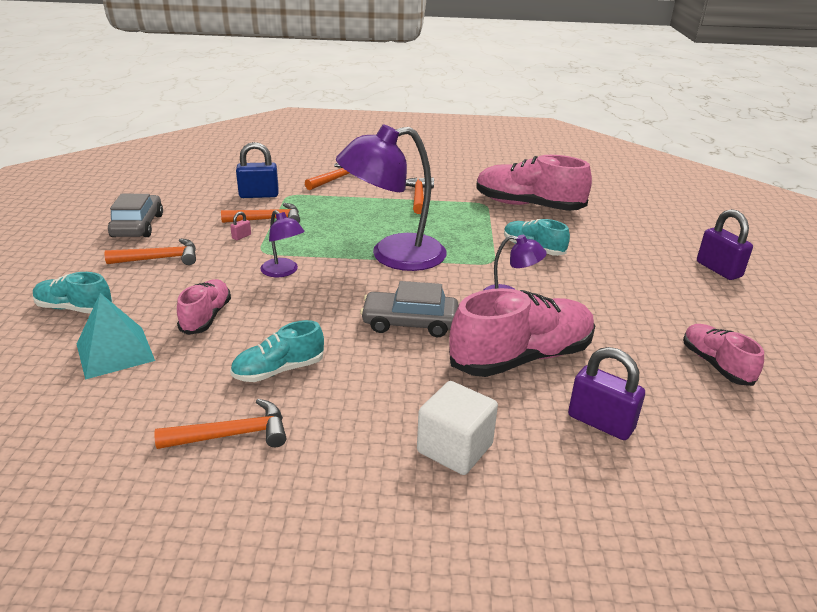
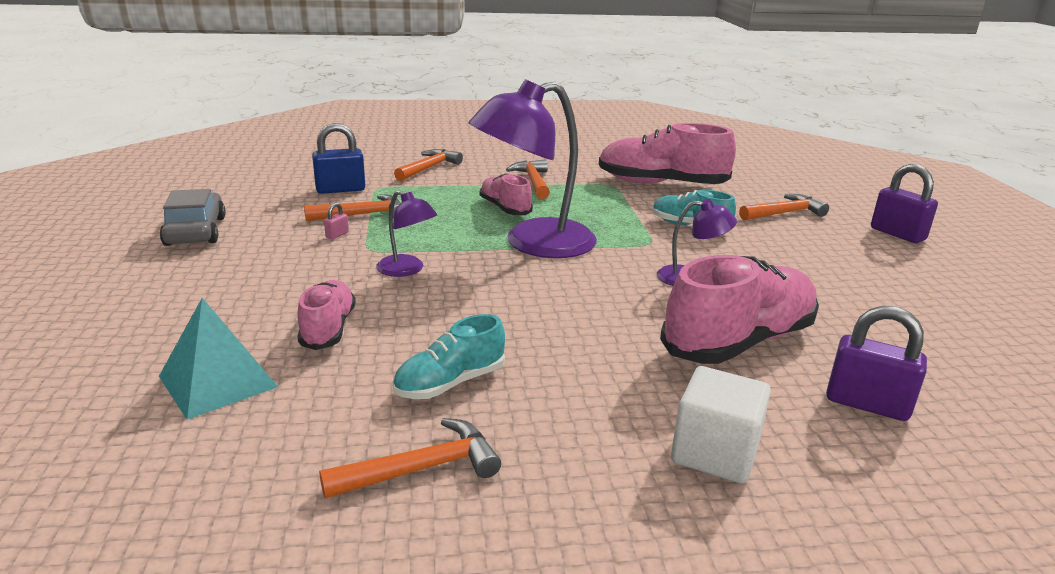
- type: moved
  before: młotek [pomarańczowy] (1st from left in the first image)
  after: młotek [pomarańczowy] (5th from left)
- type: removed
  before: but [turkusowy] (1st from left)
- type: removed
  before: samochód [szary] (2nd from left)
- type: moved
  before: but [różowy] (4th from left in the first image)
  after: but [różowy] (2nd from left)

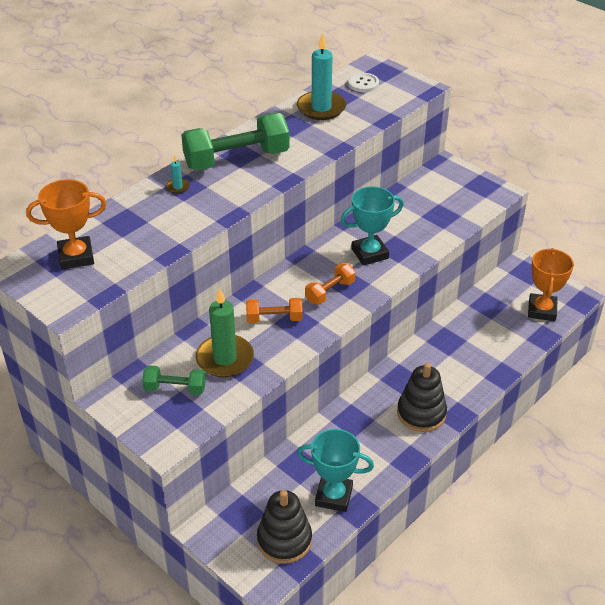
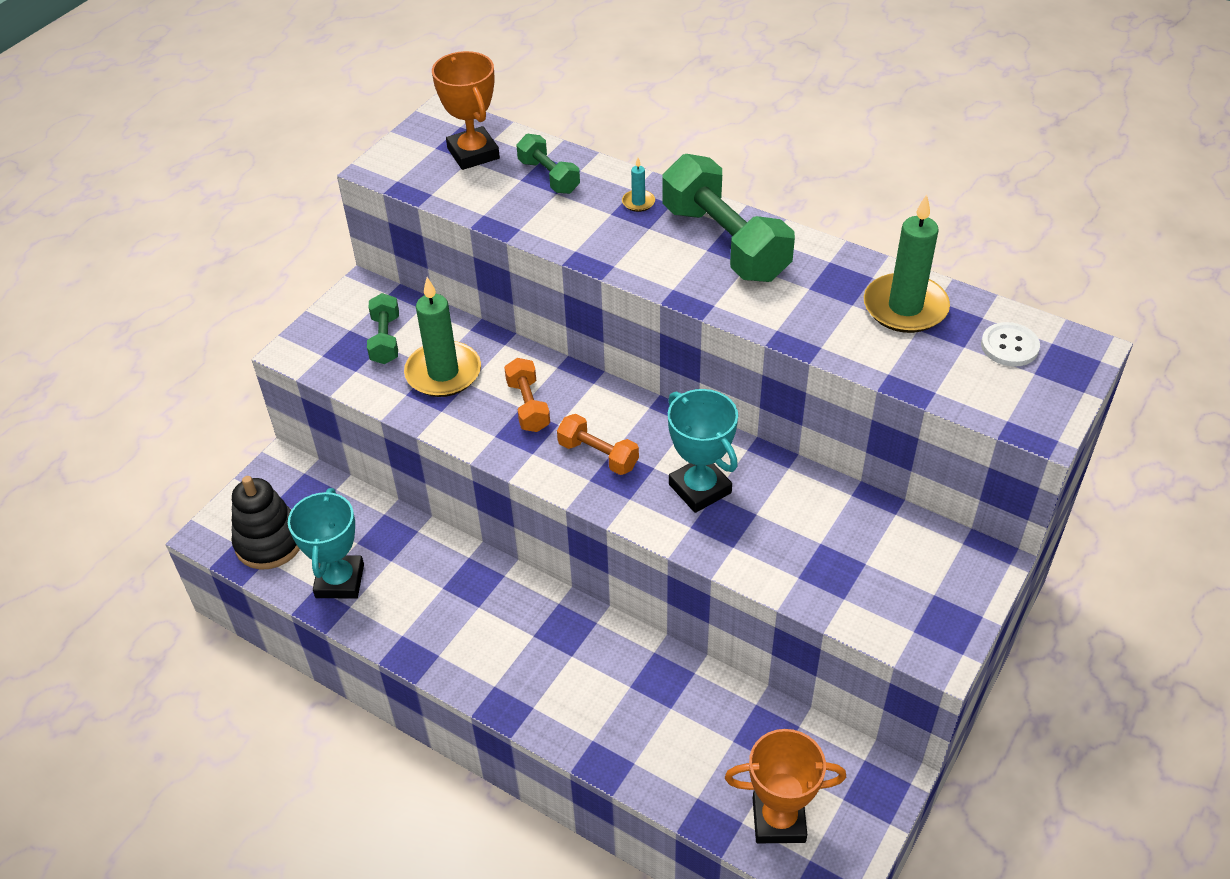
- type: recoloured
  before: świeca [turkusowy] (2nd from left)
  after: świeca [zielony] (2nd from left)
- type: removed
  before: zabawka nakładanka [czarny] (2nd from left)
- type: added
  after: hantel [zielony] (2nd from left)

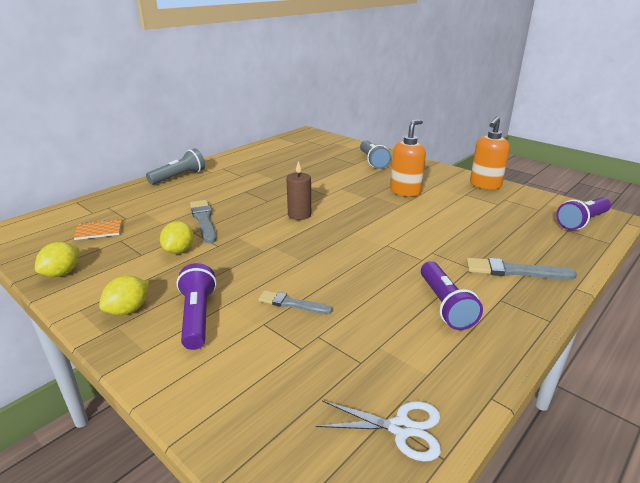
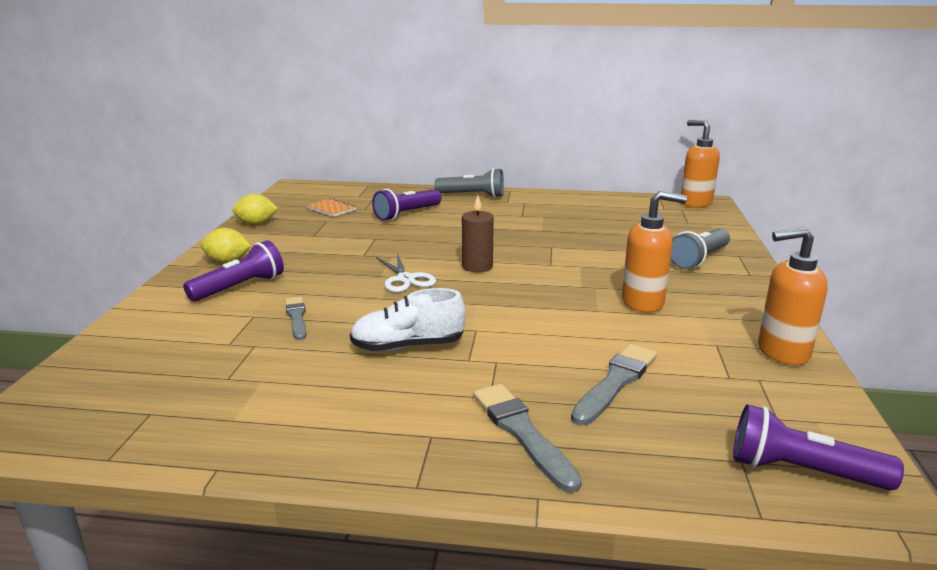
- type: moved
  before: pędzel [szary] (1st from left in the first image)
  after: pędzel [szary] (3rd from left)
- type: removed
  before: cytryna [żółty] (3rd from left)
- type: moved
  before: latarka [fioletowy] (2nd from left)
- type: moved
  before: nożyczki [biały]
- type: added
  after: dozownik mydła [pomarańczowy] (2nd from left)
- type: added
  after: but [biały]

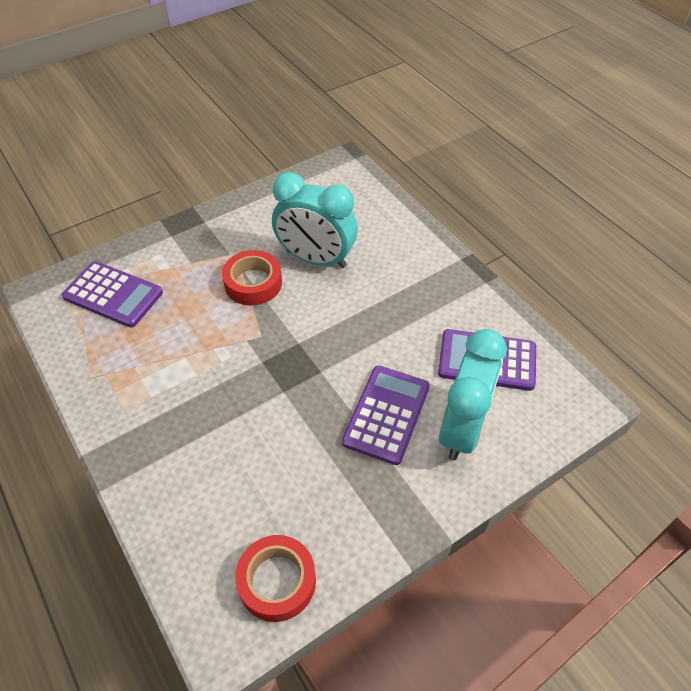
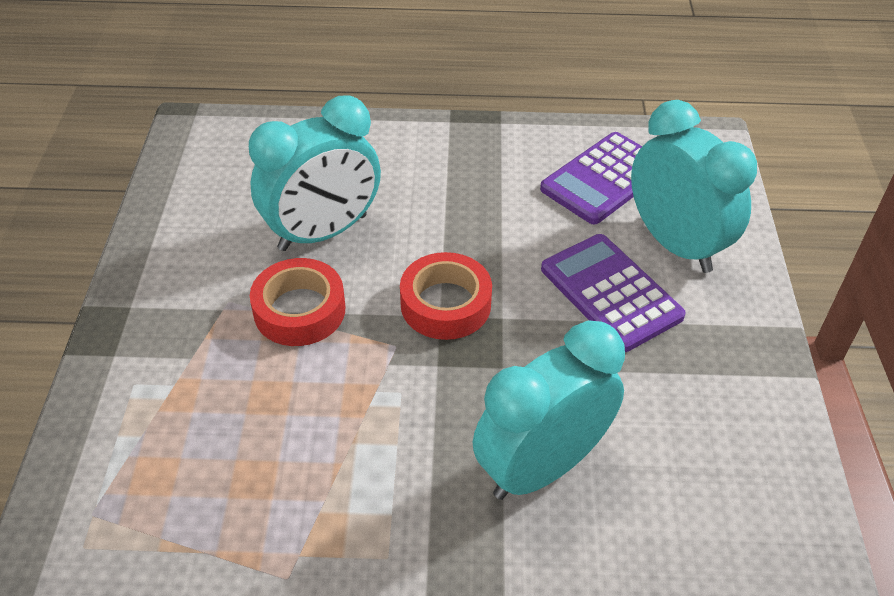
- type: removed
  before: kalkulator [fioletowy] (1st from left)
- type: moved
  before: taśma klejąca [czerwony] (2nd from left)
- type: added
  after: budzik [turkusowy] (2nd from left)

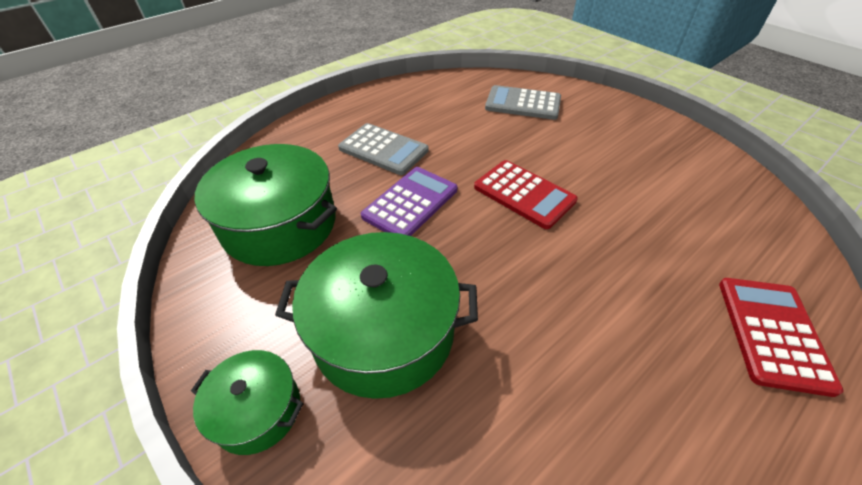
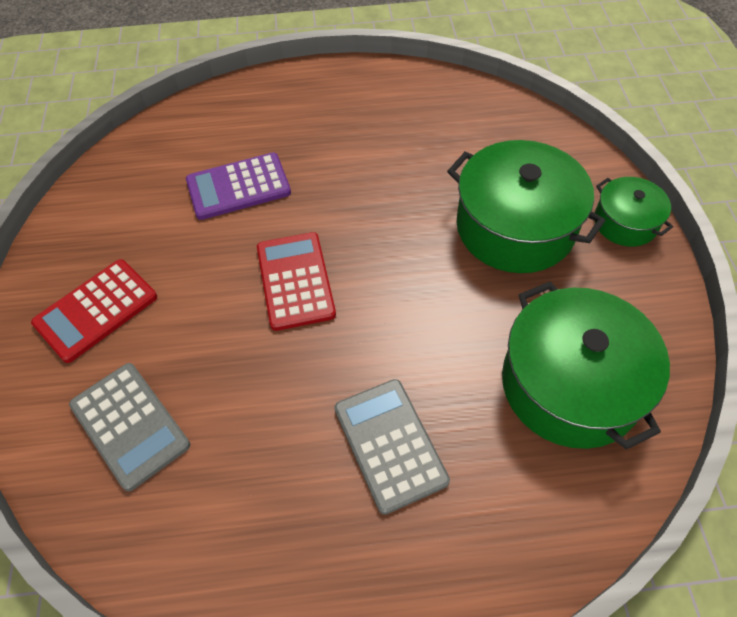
- type: moved
  before: kalkulator [fioletowy]
- type: moved
  before: kalkulator [czerwony] (2nd from left in the first image)
  after: kalkulator [czerwony] (1st from left)

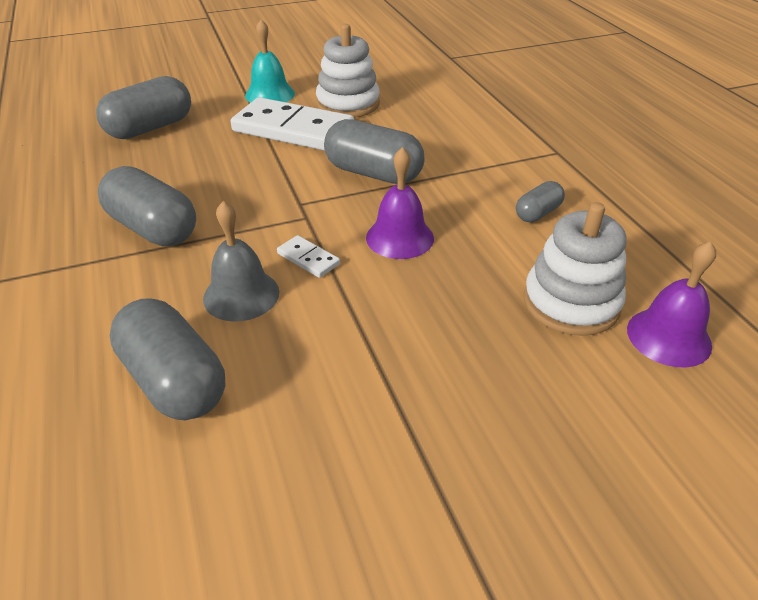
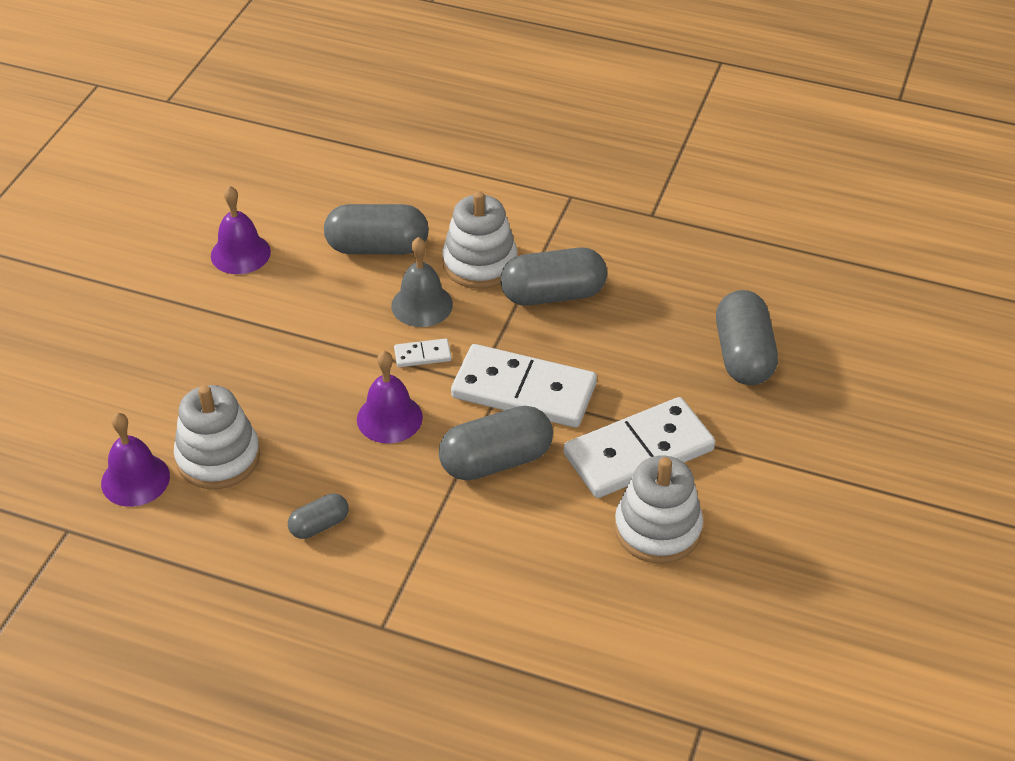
- type: removed
  before: dzwonek [turkusowy]
- type: turned
  before: kapsułka [szary] (5th from left in the first image)
  turn: 60
- type: added
  after: dzwonek [fioletowy] (2nd from left)
- type: added
  after: zabawka nakładanka [biały] (2nd from left)
- type: added
  after: kostka domina [biały] (2nd from left)

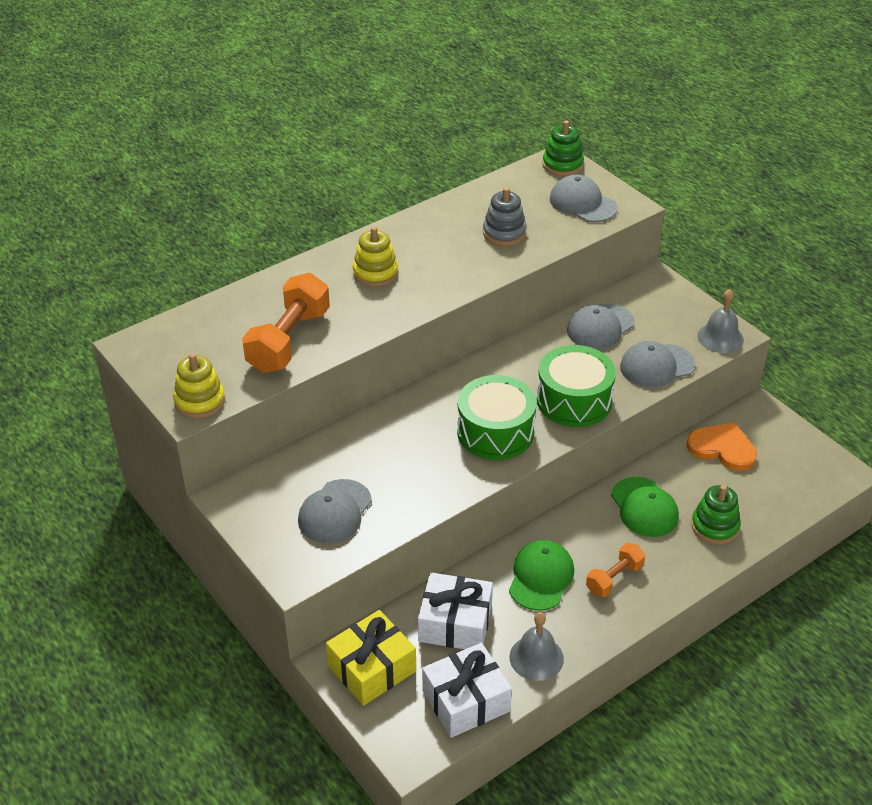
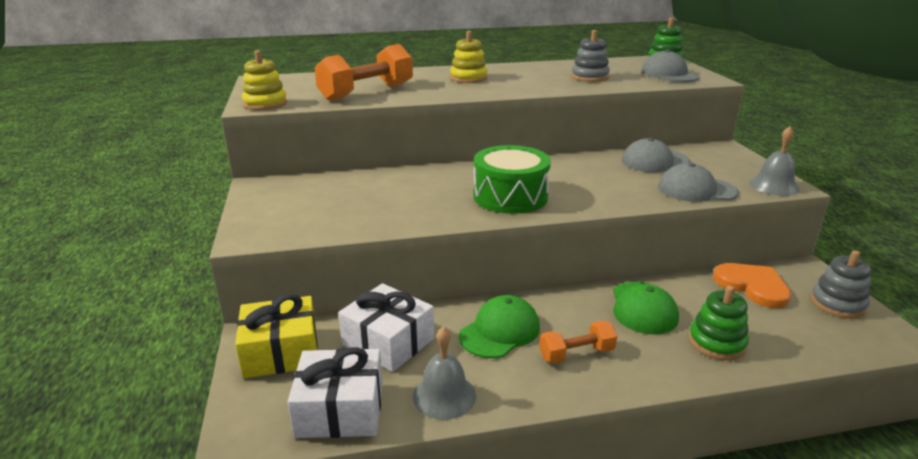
- type: removed
  before: bęben [zielony] (2nd from left)
- type: removed
  before: czapka [szary] (1st from left)
- type: added
  after: zabawka nakładanka [szary] (2nd from left)

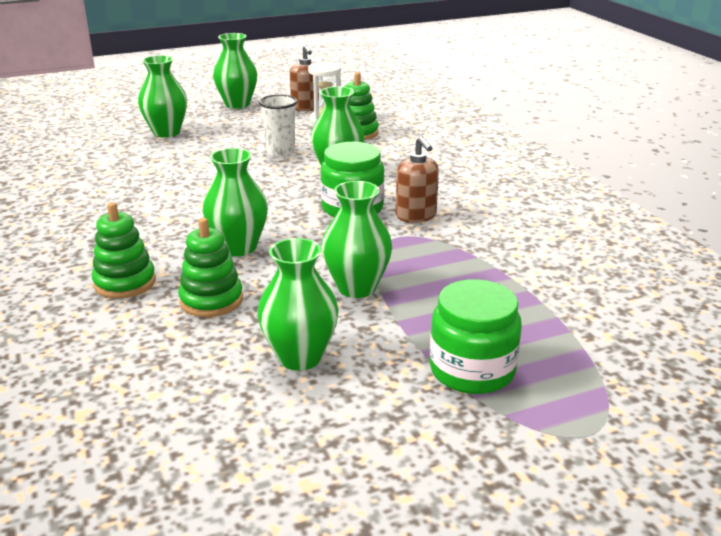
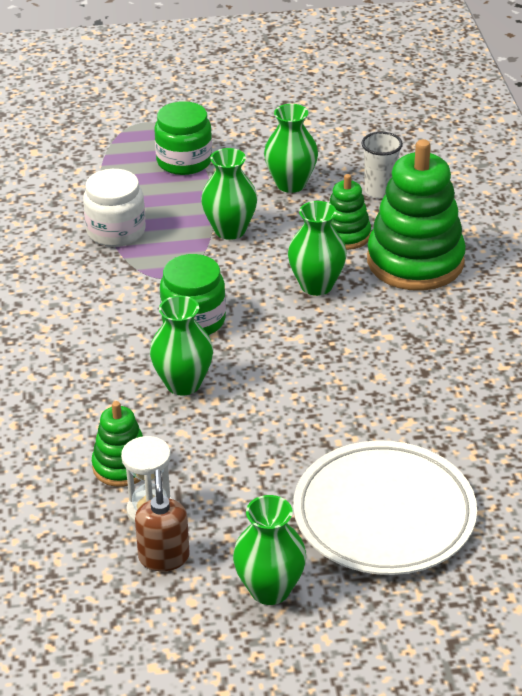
- type: replaced
  before: wazon [zielony] (1st from left)
  after: talerz [biały]
- type: moved
  before: szklanka [biały]
- type: removed
  before: dozownik mydła [brązowy] (2nd from left)
- type: resized
  before: zabawka nakładanka [zielony] (1st from left in the first image)
  scale: 1.92
- type: added
  after: słoik [biały]

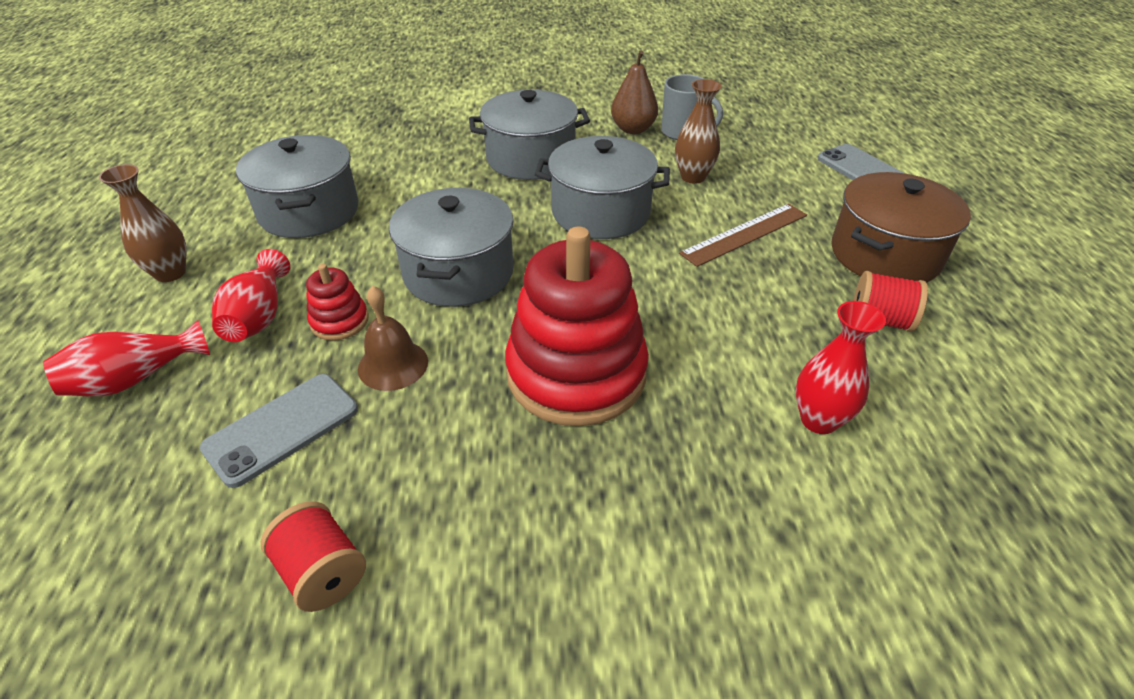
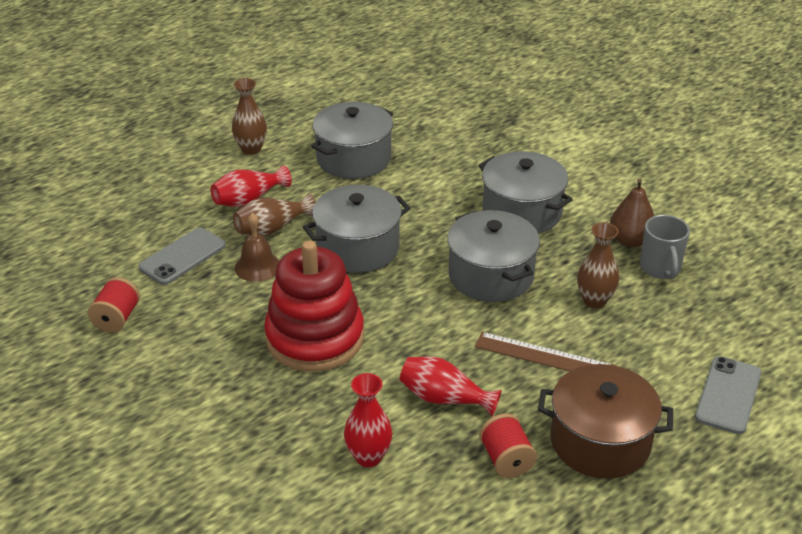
- type: replaced
  before: zabawka nakładanka [czerwony] (1st from left)
  after: wazon [brązowy] (2nd from left)
- type: moved
  before: wazon [czerwony] (1st from left in the first image)
  after: wazon [czerwony] (3rd from left)
- type: turned
  before: telefon [szary] (1st from left)
  turn: -60

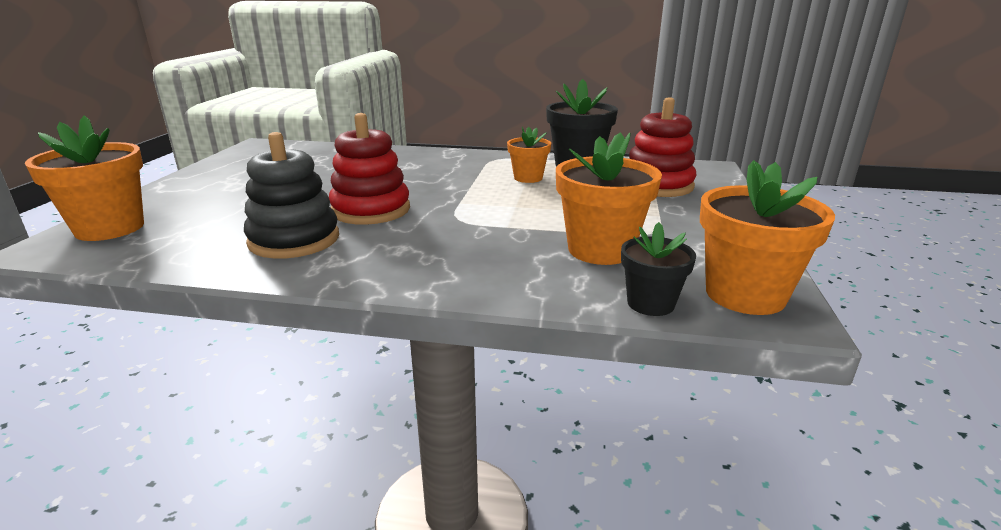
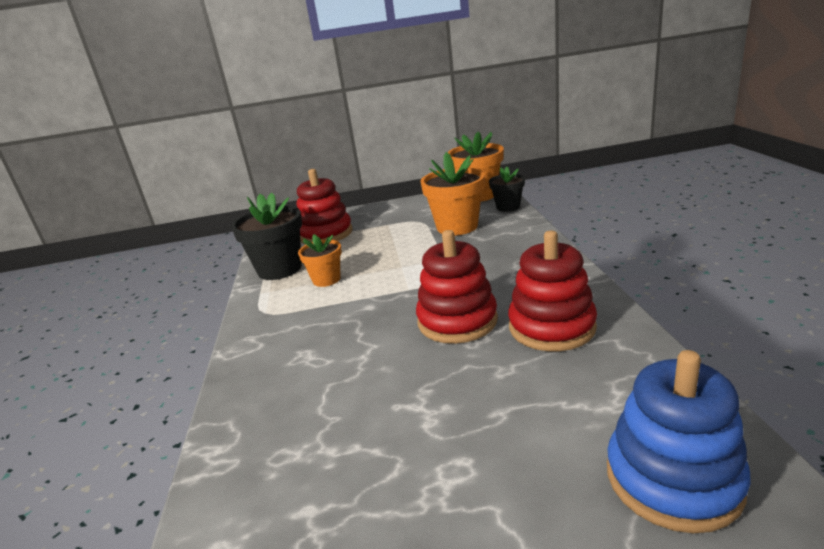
- type: replaced
  before: doniczka [pomarańczowy] (1st from left)
  after: zabawka nakładanka [niebieski]
- type: recoloured
  before: zabawka nakładanka [czarny]
  after: zabawka nakładanka [czerwony] (3rd from left)

